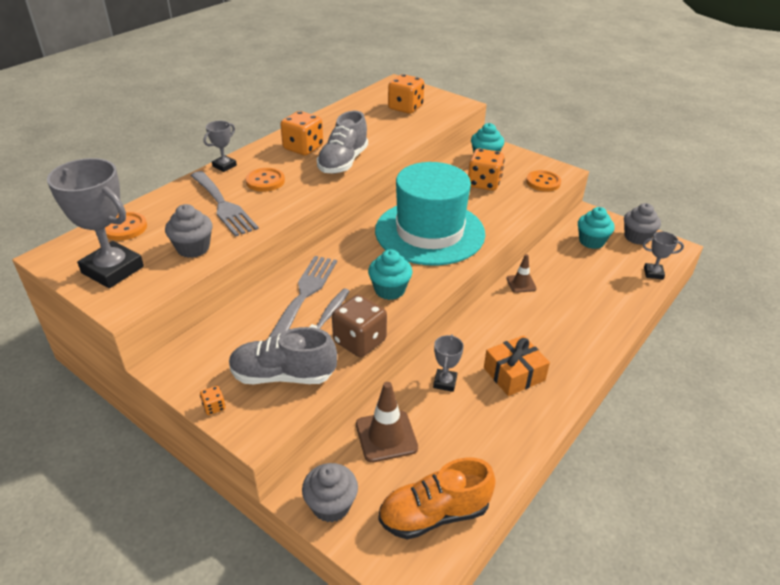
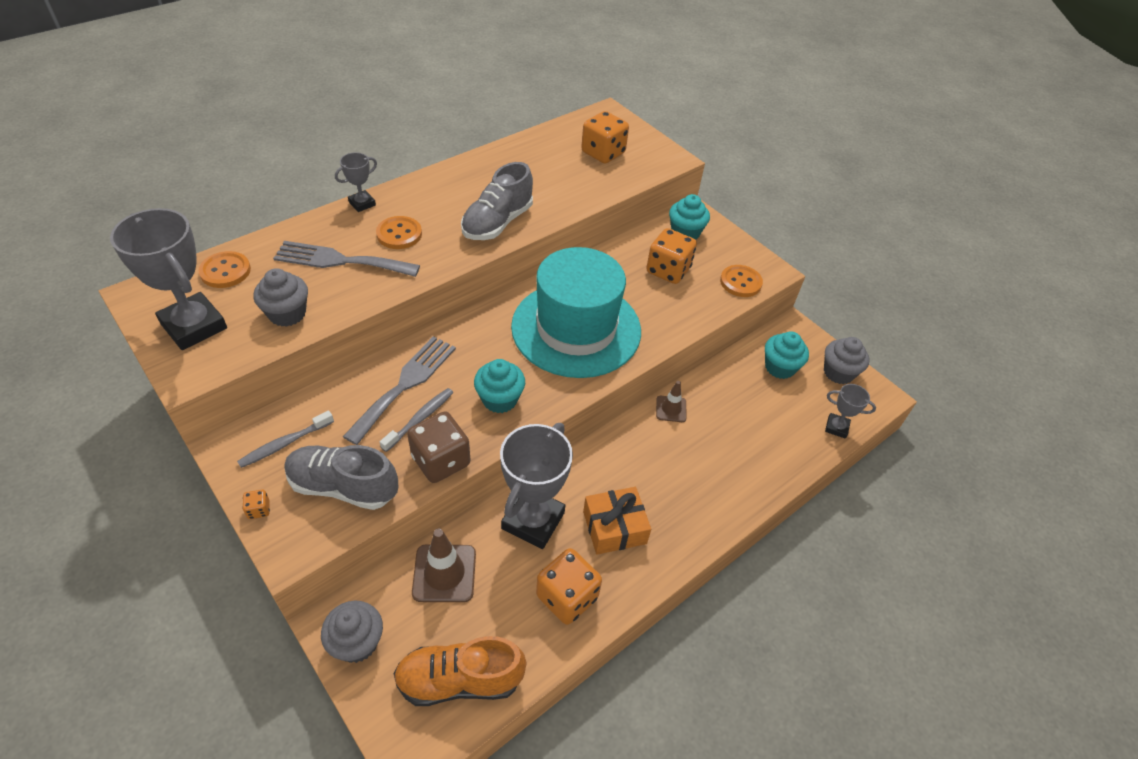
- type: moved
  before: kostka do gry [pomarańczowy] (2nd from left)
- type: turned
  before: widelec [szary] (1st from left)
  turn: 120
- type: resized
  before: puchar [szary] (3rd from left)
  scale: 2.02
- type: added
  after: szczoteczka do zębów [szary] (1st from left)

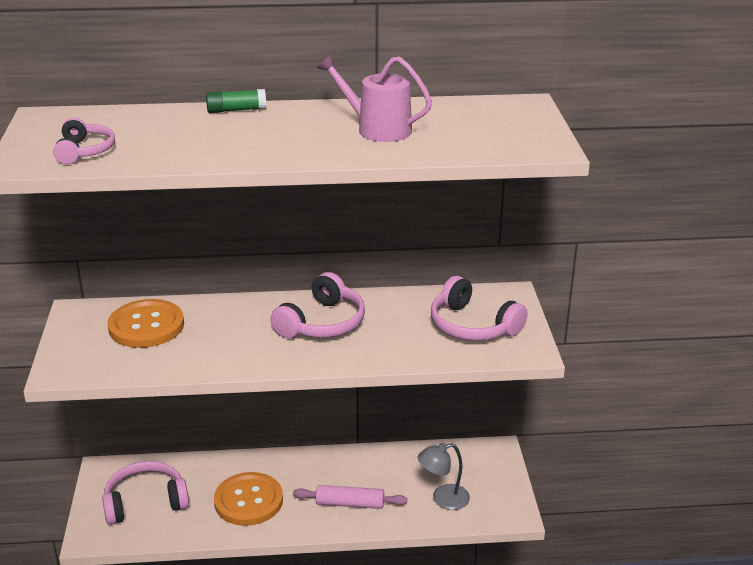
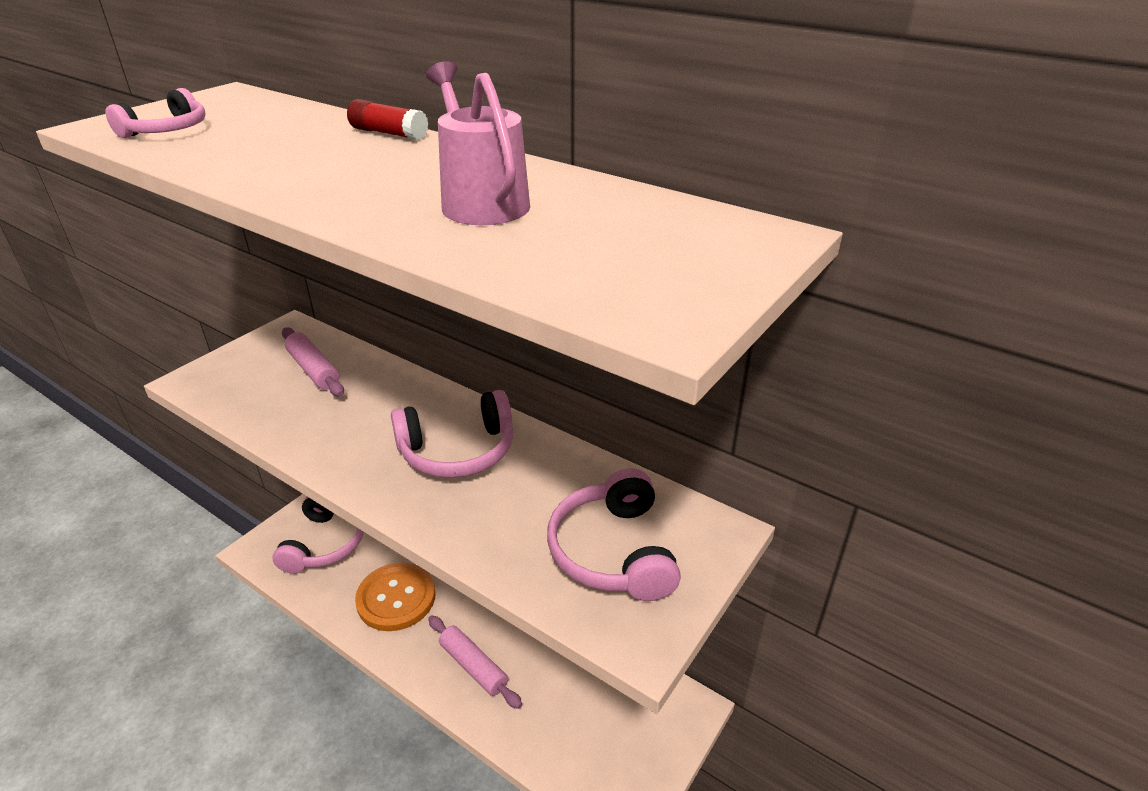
- type: recoloured
  before: klej w sztyfcie [zielony]
  after: klej w sztyfcie [czerwony]
- type: replaced
  before: guzik [pomarańczowy] (1st from left)
  after: wałek do ciasta [różowy] (1st from left)
- type: removed
  before: lampka [szary]
- type: turned
  before: słuchawki [różowy] (2nd from left)
  turn: 75

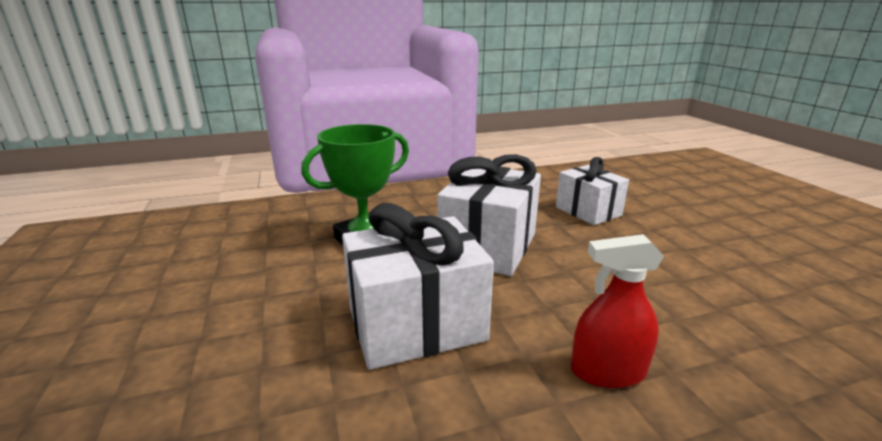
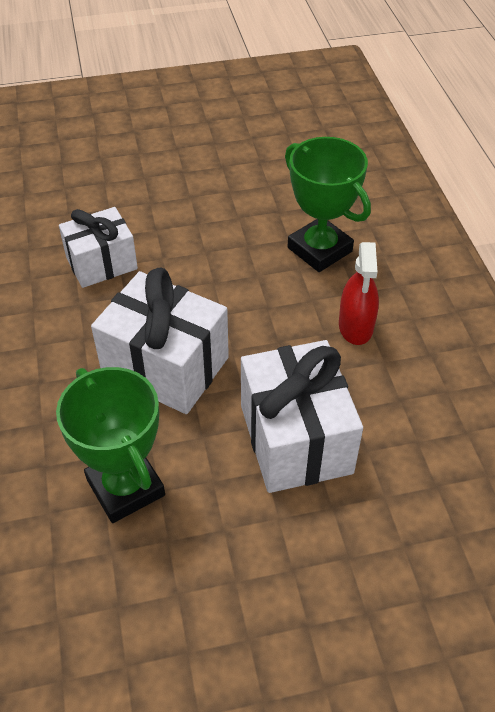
- type: added
  after: puchar [zielony] (2nd from left)

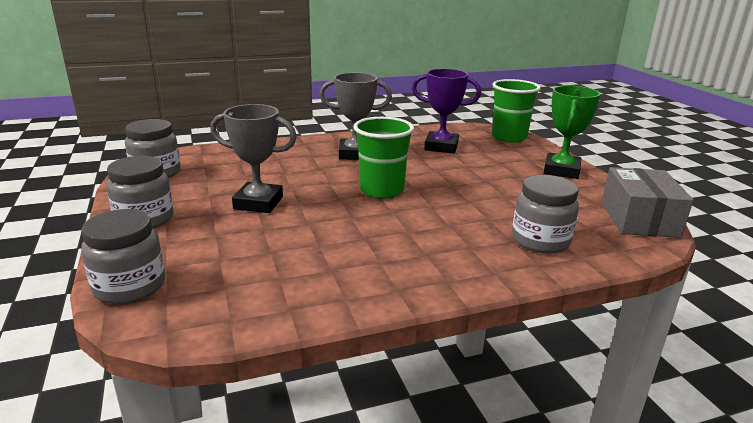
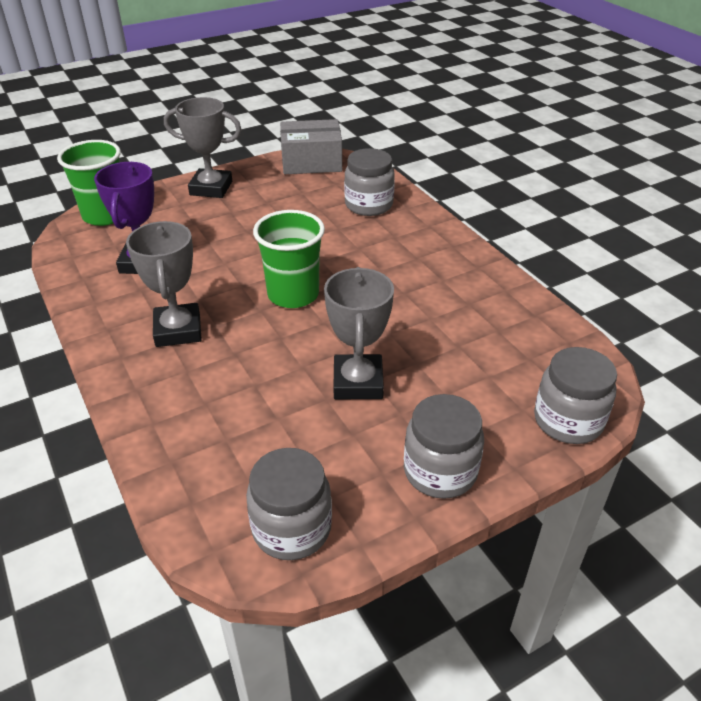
- type: recoloured
  before: puchar [zielony]
  after: puchar [szary] (2nd from left)

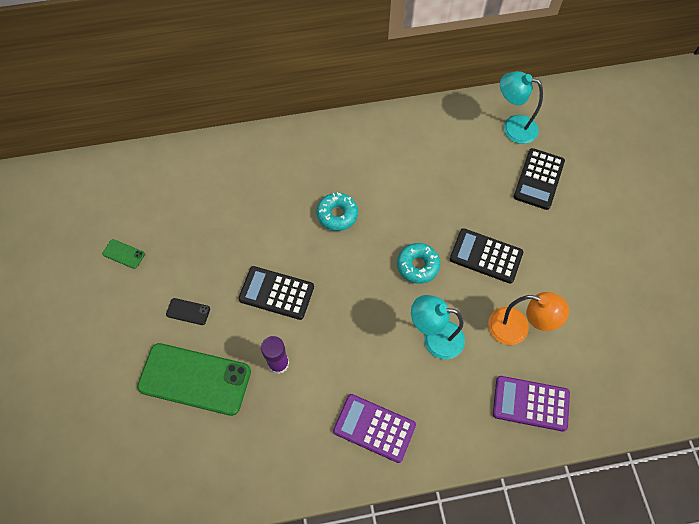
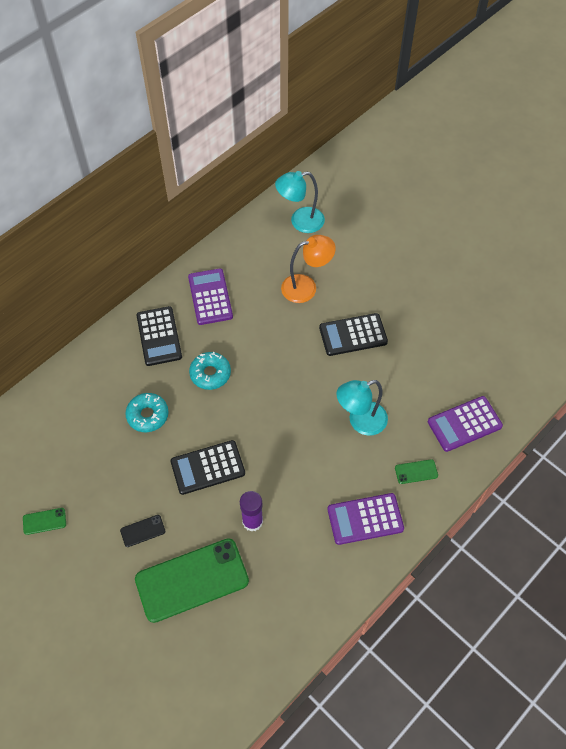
- type: moved
  before: kalkulator [czarny] (3rd from left in the first image)
  after: kalkulator [czarny] (1st from left)
- type: moved
  before: donut [turkusowy] (2nd from left in the first image)
  after: donut [turkusowy] (1st from left)
- type: moved
  before: lampka [pomarańczowy]
- type: added
  after: kalkulator [fioletowy] (1st from left)
- type: added
  after: telefon [zielony] (3rd from left)

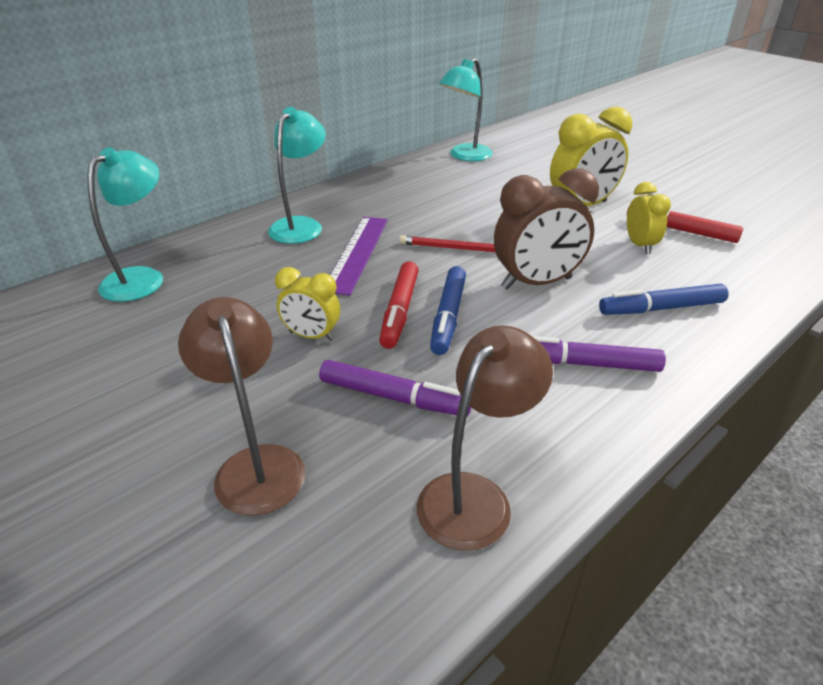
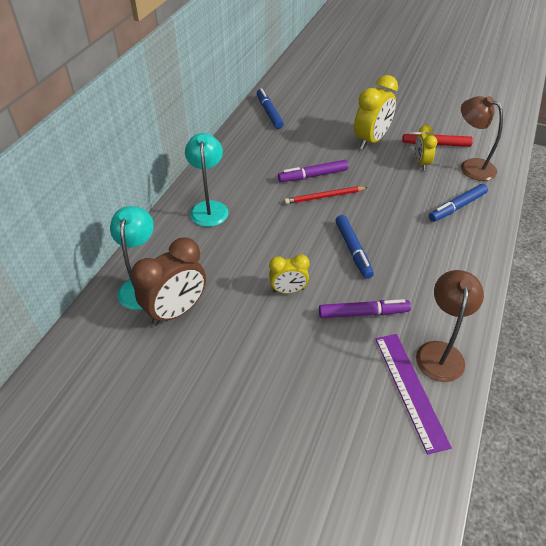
- type: replaced
  before: lampka [turkusowy] (3rd from left)
  after: flamaster [niebieski] (1st from left)
- type: moved
  before: budzik [brązowy]
- type: turned
  before: budzik [żółty] (3rd from left)
  turn: -150
- type: moved
  before: linijka [fioletowy]
- type: removed
  before: flamaster [czerwony] (1st from left)
- type: moved
  before: lampka [brązowy] (1st from left in the first image)
  after: lampka [brązowy] (2nd from left)
- type: moved
  before: flamaster [fioletowy] (2nd from left in the first image)
  after: flamaster [fioletowy] (1st from left)

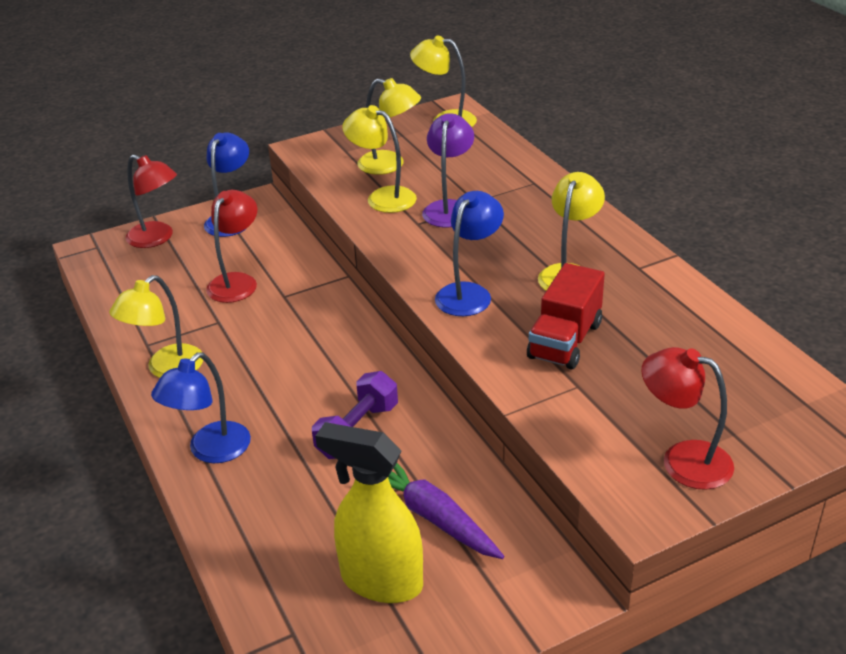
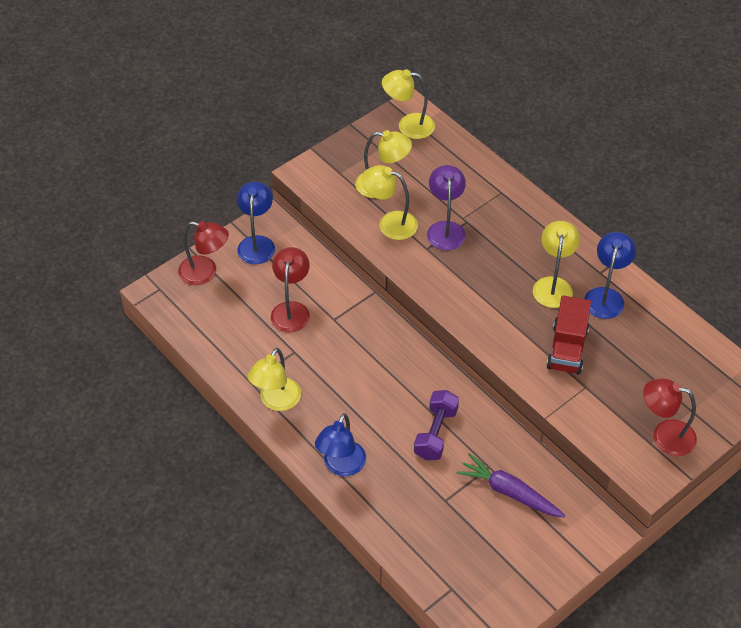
- type: moved
  before: lampka [niebieski] (3rd from left)
- type: removed
  before: spryskiwacz [żółty]

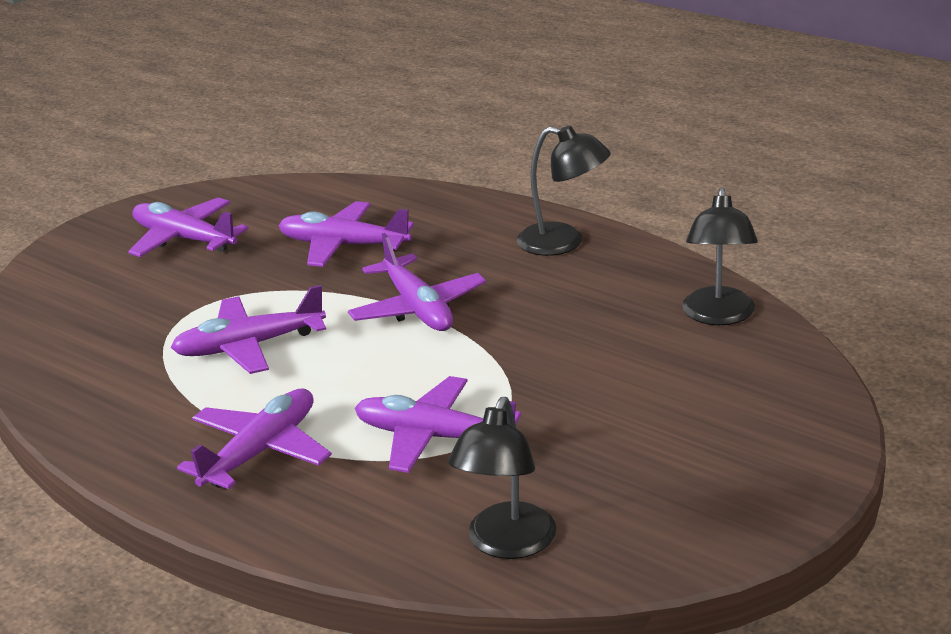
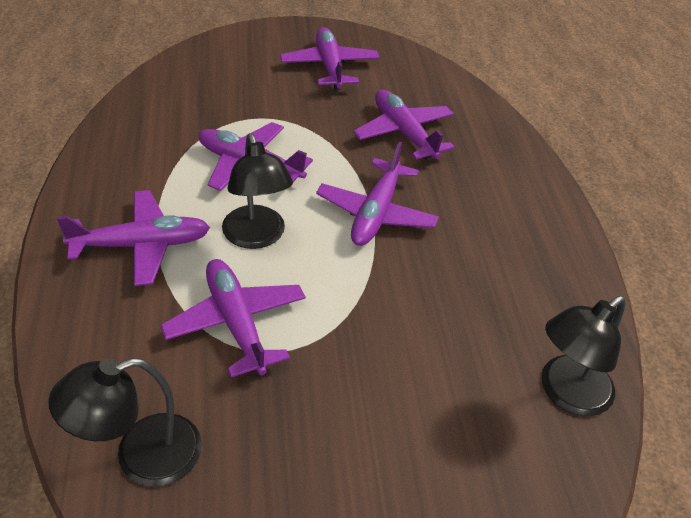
- type: moved
  before: lampka [czarny] (2nd from left)

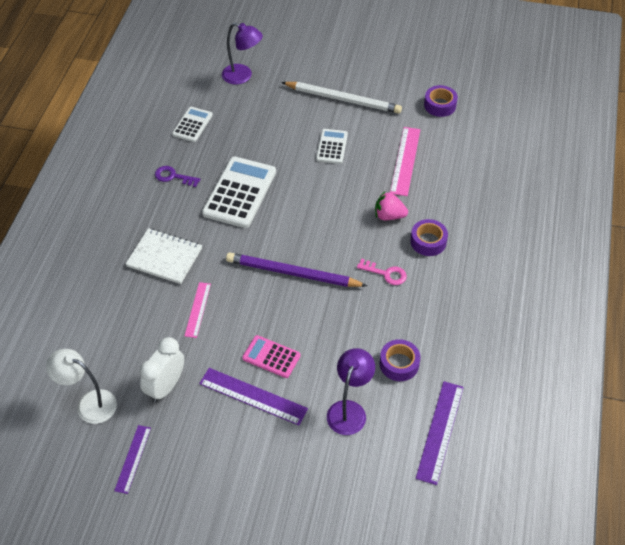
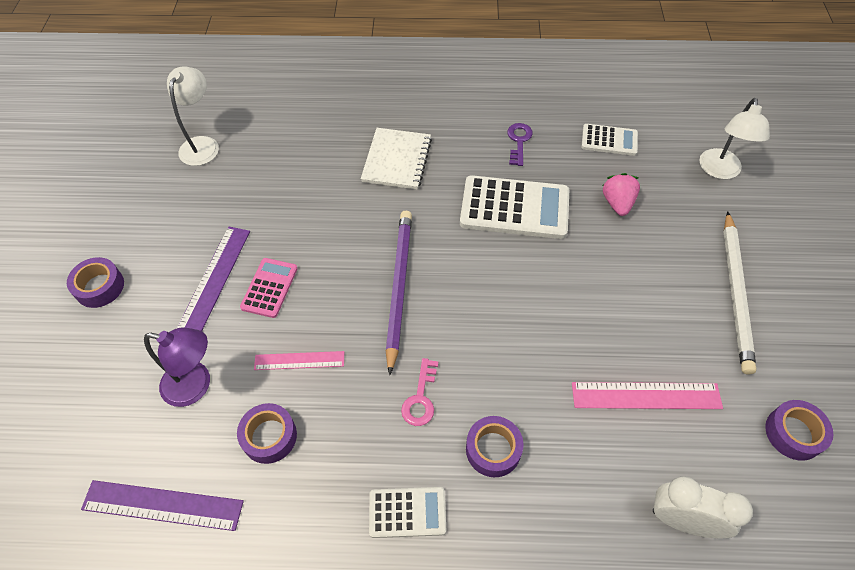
- type: recoloured
  before: lampka [fioletowy] (1st from left)
  after: lampka [biały] (2nd from left)
- type: moved
  before: kalkulator [biały] (3rd from left in the first image)
  after: kalkulator [biały] (1st from left)
- type: moved
  before: truskawka [różowy]
- type: moved
  before: linijka [różowy] (1st from left)
- type: moved
  before: budzik [biały]
- type: removed
  before: linijka [fioletowy] (1st from left)
- type: added
  after: taśma klejąca [fioletowy] (1st from left)

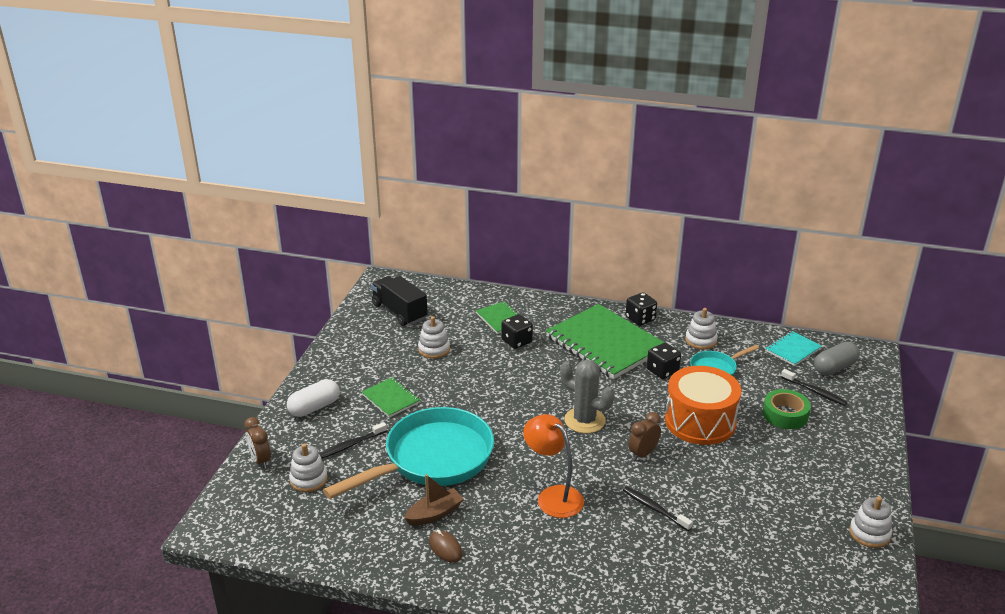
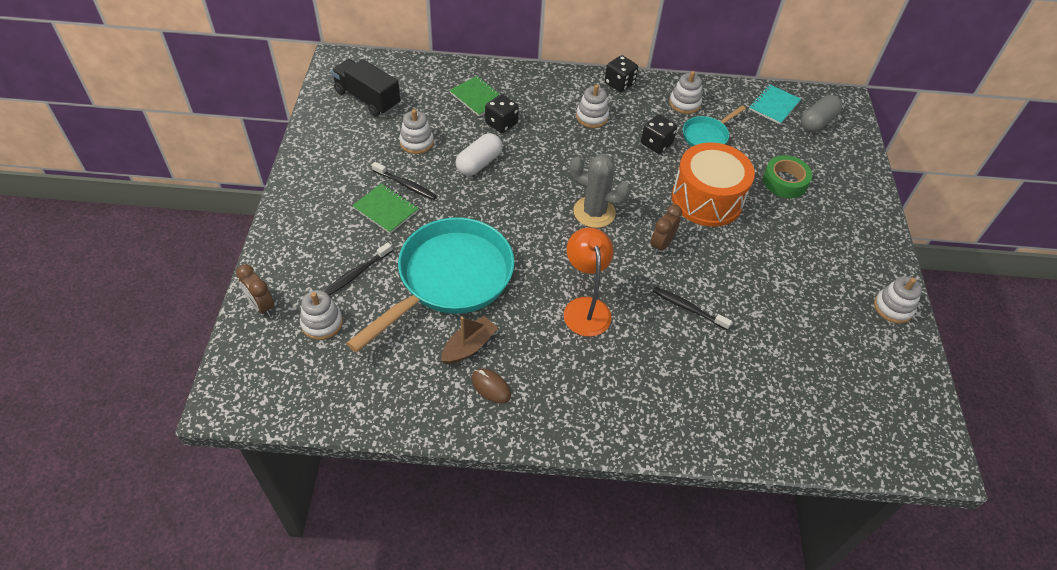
- type: replaced
  before: zeszyt [zielony] (3rd from left)
  after: zabawka nakładanka [biały] (3rd from left)
- type: moved
  before: szczoteczka do zębów [czarny] (3rd from left in the first image)
  after: szczoteczka do zębów [czarny] (2nd from left)
- type: moved
  before: kapsułka [biały]
- type: turned
  before: lampka [pomarańczowy]
  turn: 45

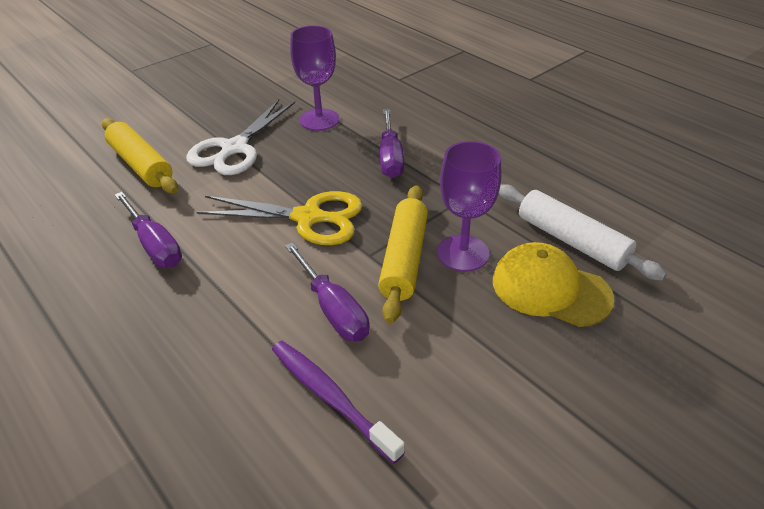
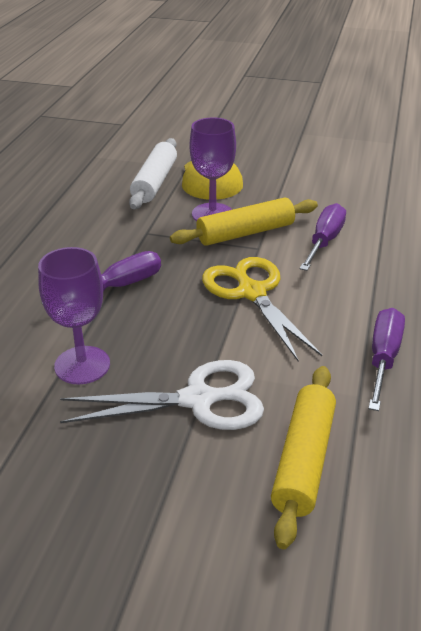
- type: removed
  before: szczoteczka do zębów [fioletowy]

